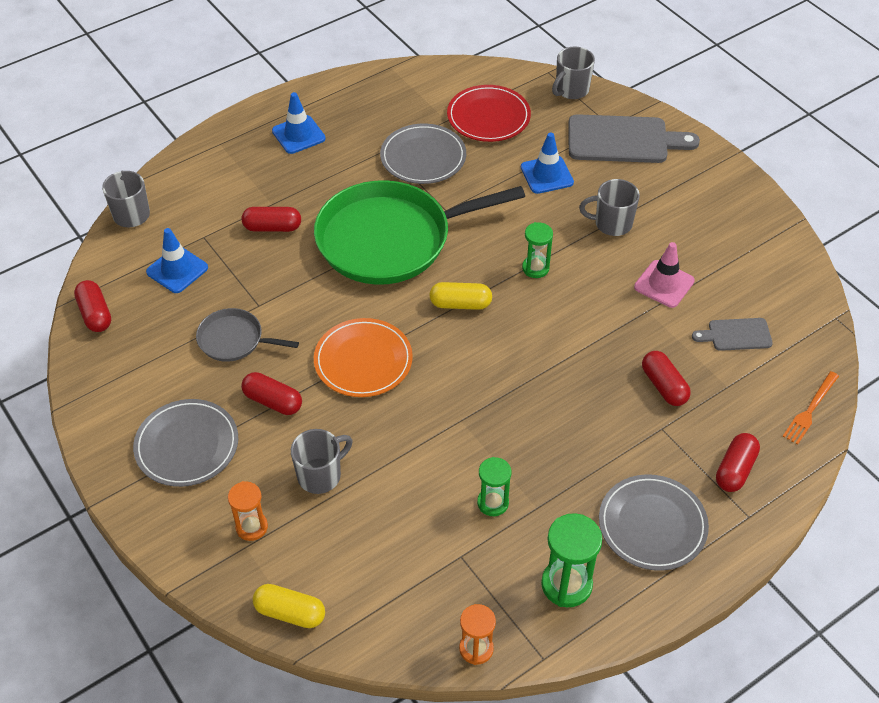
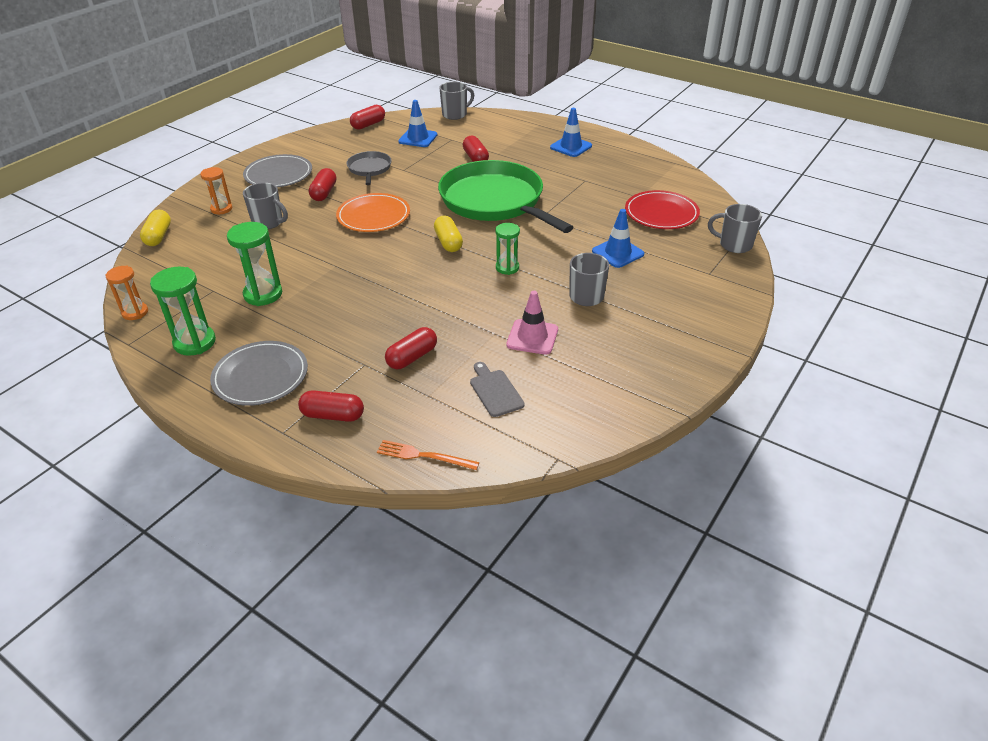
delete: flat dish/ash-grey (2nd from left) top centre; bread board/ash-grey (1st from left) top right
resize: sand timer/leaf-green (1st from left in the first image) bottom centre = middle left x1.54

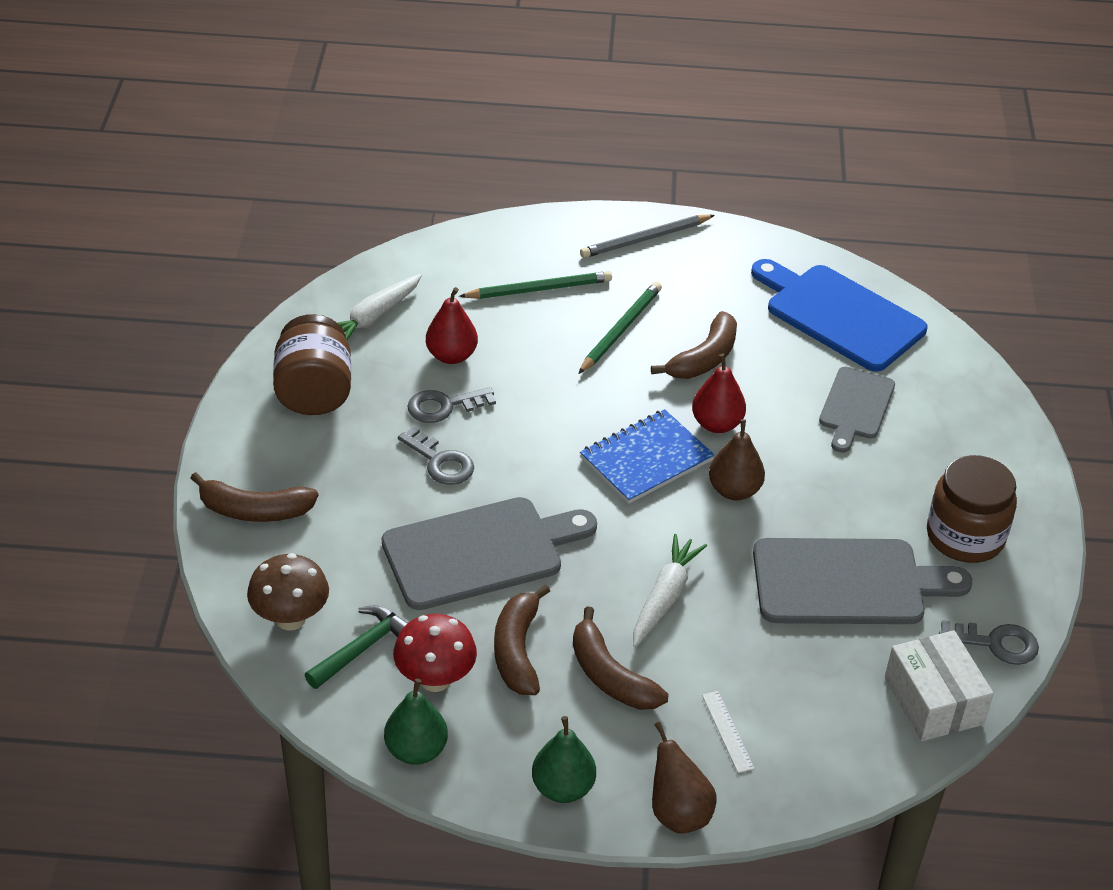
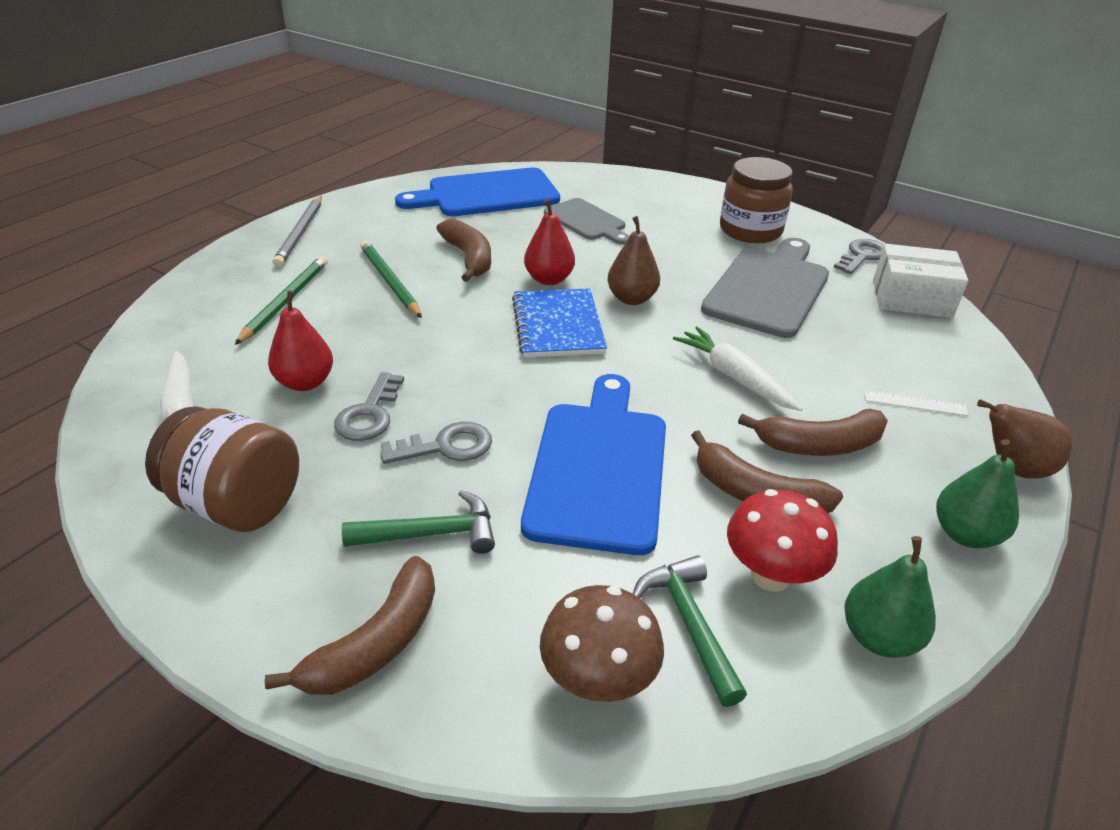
insert: carpenter's hammer/leaf-green (1st from left) centre
recolor: bread board/ash-grey (1st from left) centre to bread board/royal blue (2nd from left) centre

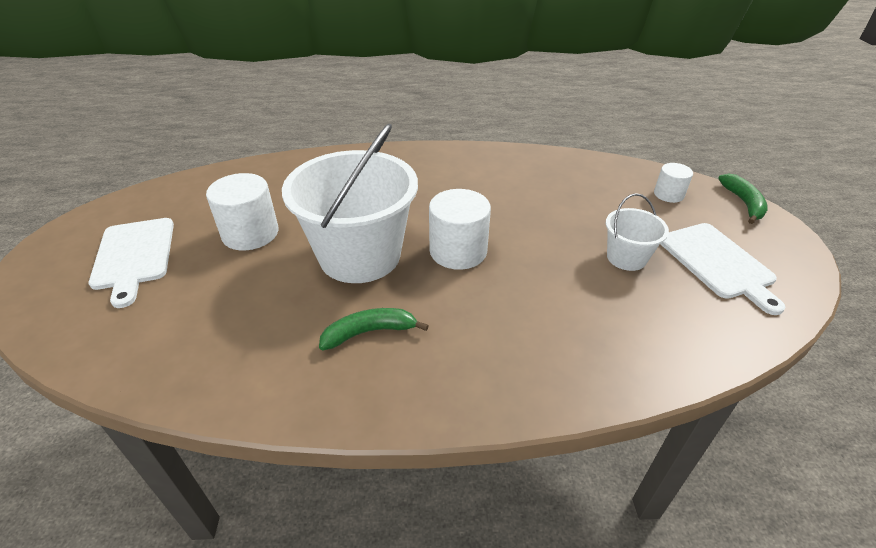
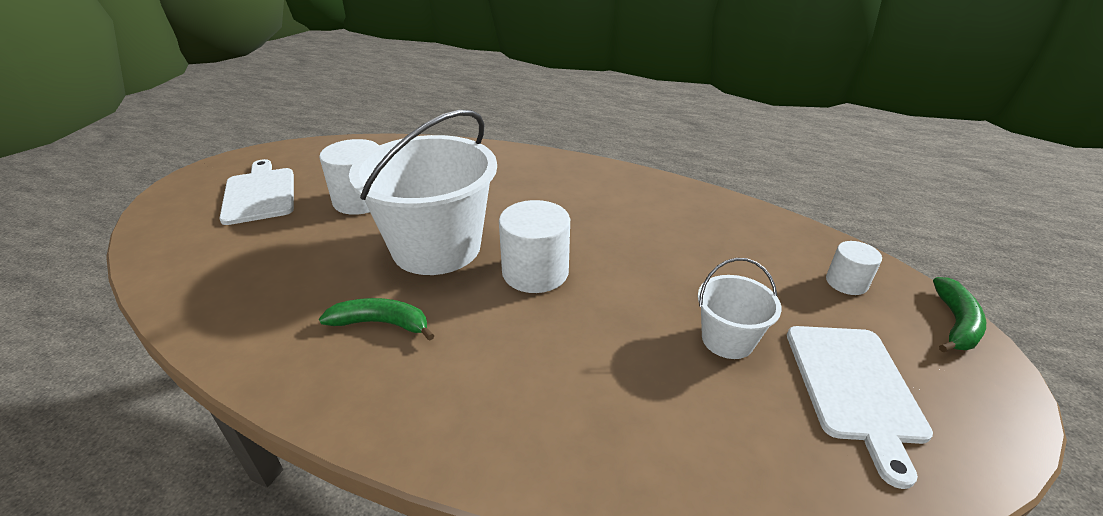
rotate: bread board/white (1st from left) middle left = middle left 150 degrees clockwise

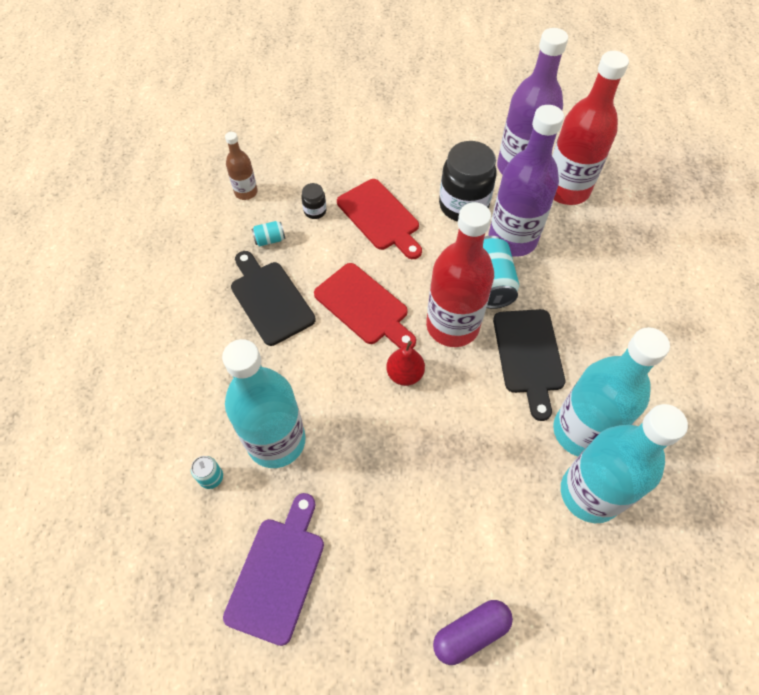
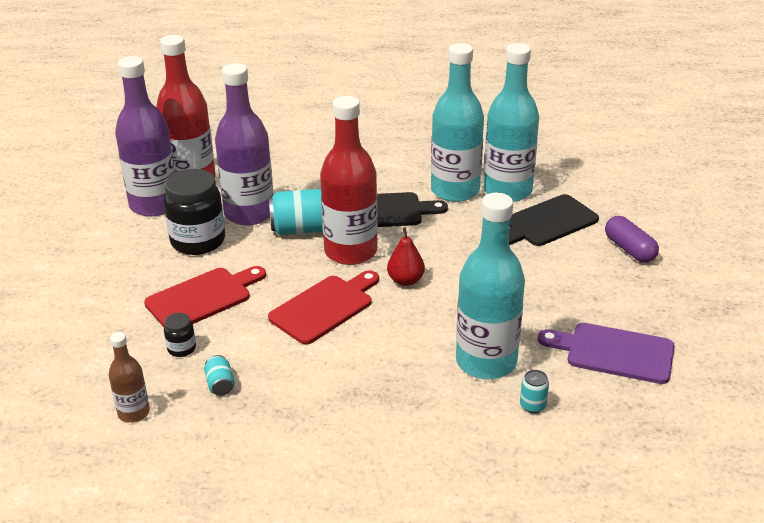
move: bread board/ebony (1st from left in the first image) centre to bread board/ebony (2nd from left) middle right

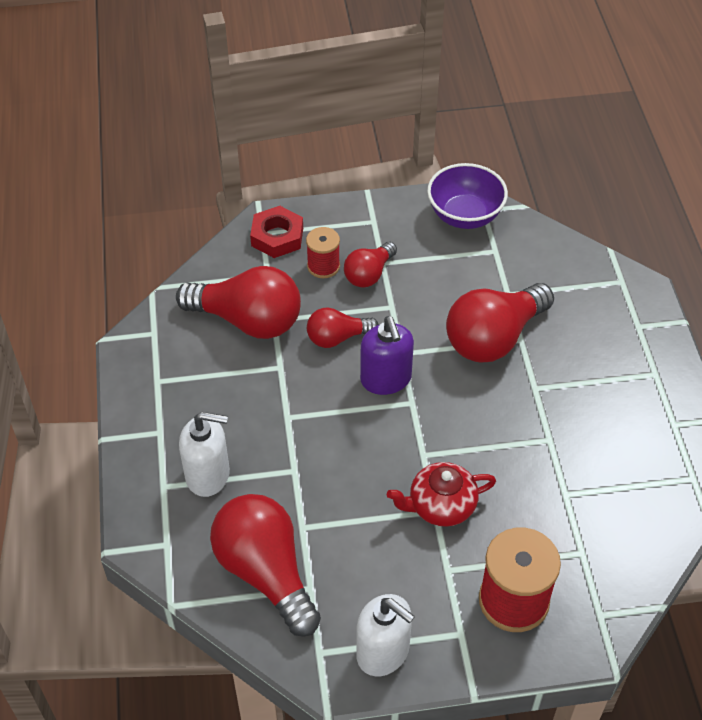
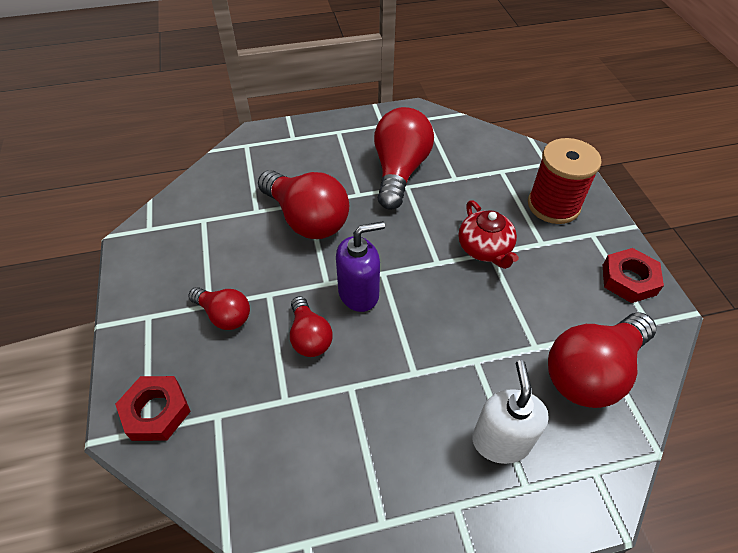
delete: spool/scarlet (1st from left) centre; bowl/purple top centre
move: lightbulb/scarlet (1st from left in the first image) centre to lightbulb/scarlet (4th from left) top centre
replace: pump bottle/white (2nd from left) bottom centre to hexagon nut/scarlet (2nd from left) middle right

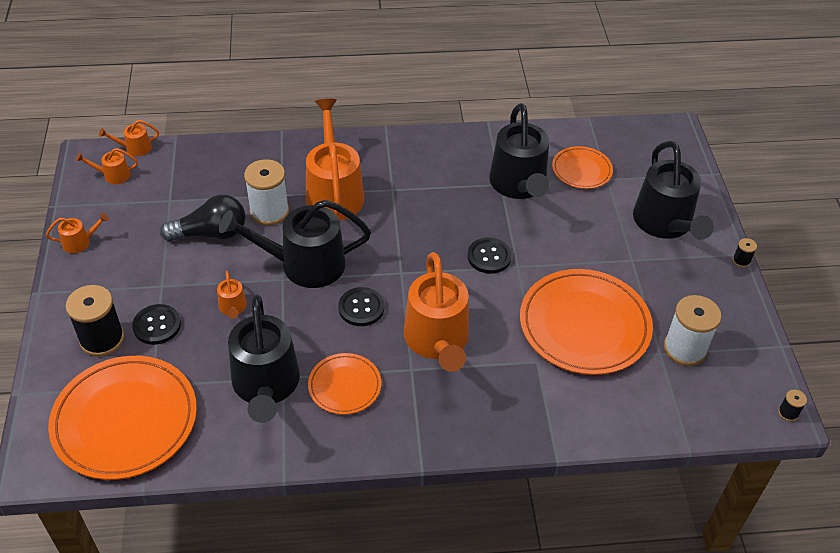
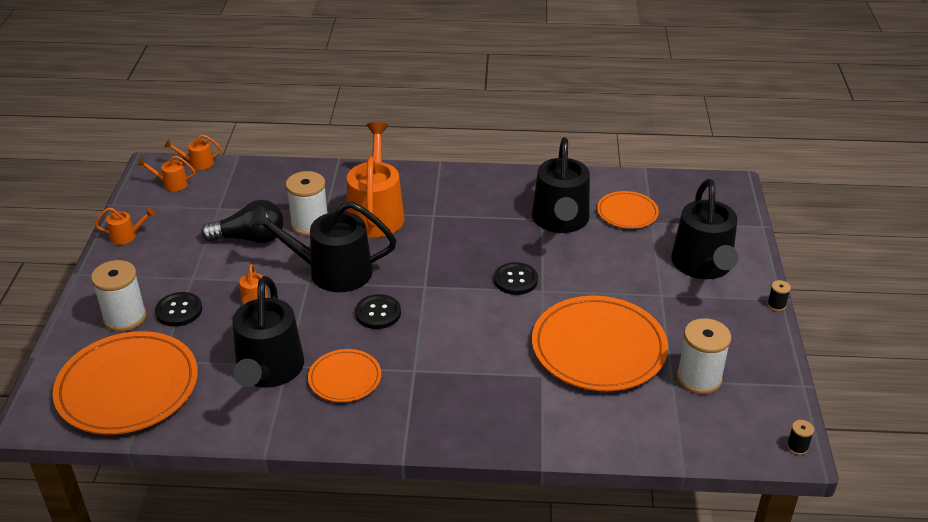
delete: watering can/bright orange (6th from left) centre
recolor: spool/ebony (1st from left) middle left to spool/white (1st from left) middle left

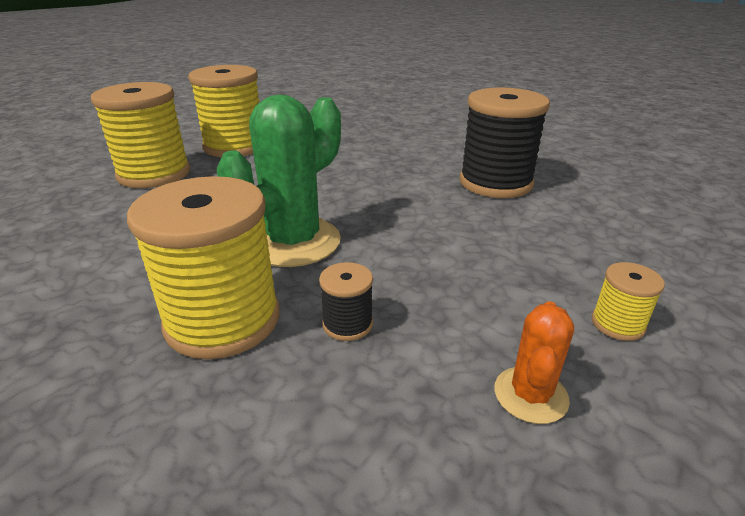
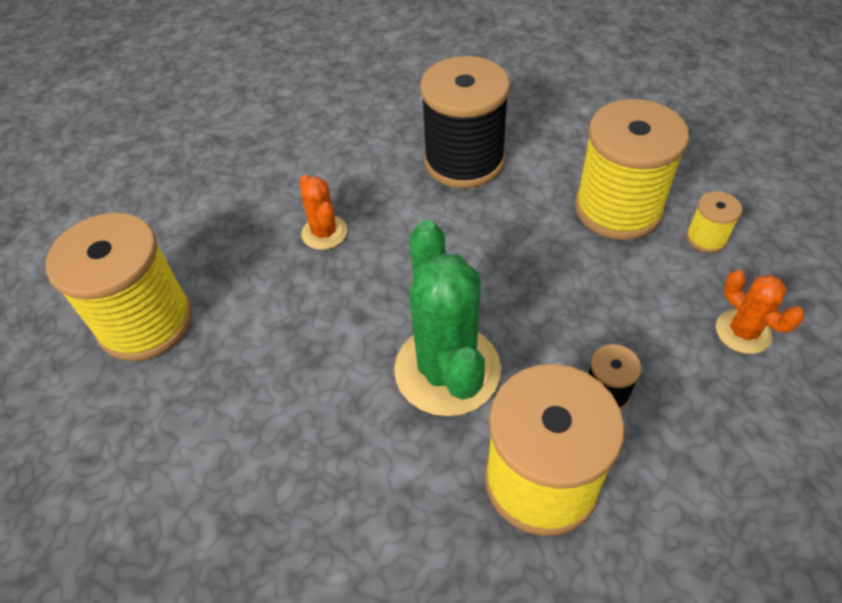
insert: saguaro cactus/bright orange (1st from left) centre
move: spool/yellow (1st from left in the first image) top left to spool/yellow (3rd from left) top right

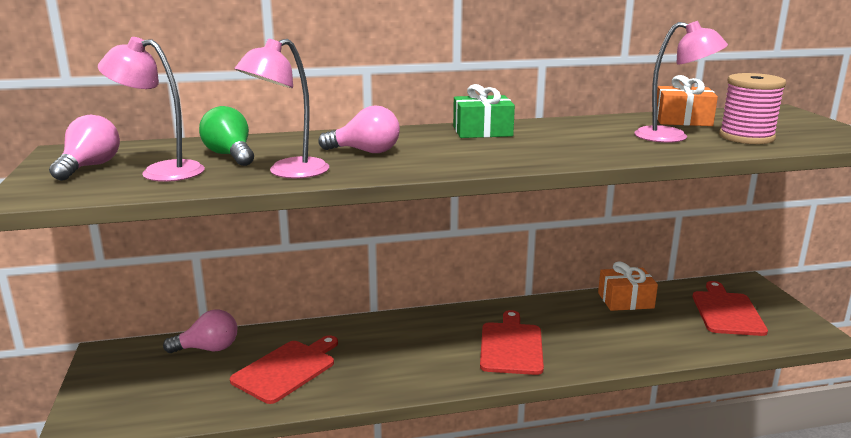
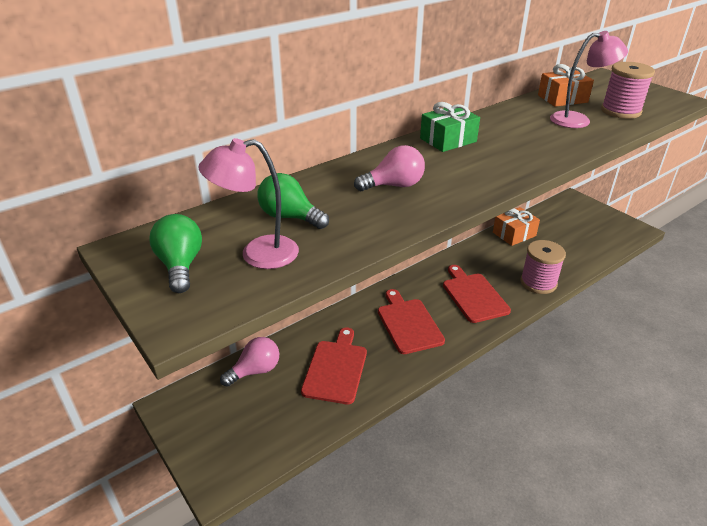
delete: reading lamp/rose-pink (2nd from left) top left
insert: spool/rose-pink (1st from left) middle right
move: bread board/scarlet (3rd from left in the first image) bottom right to bread board/scarlet (2nd from left) centre
recolor: lightbulb/rose-pink (1st from left) middle left to lightbulb/leaf-green (1st from left) middle left

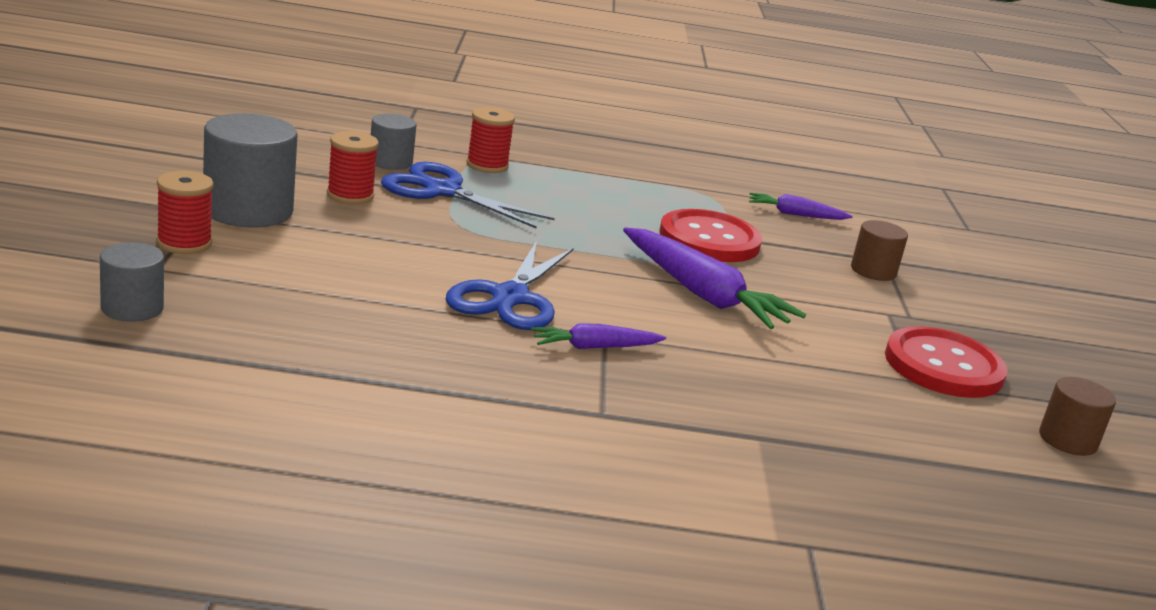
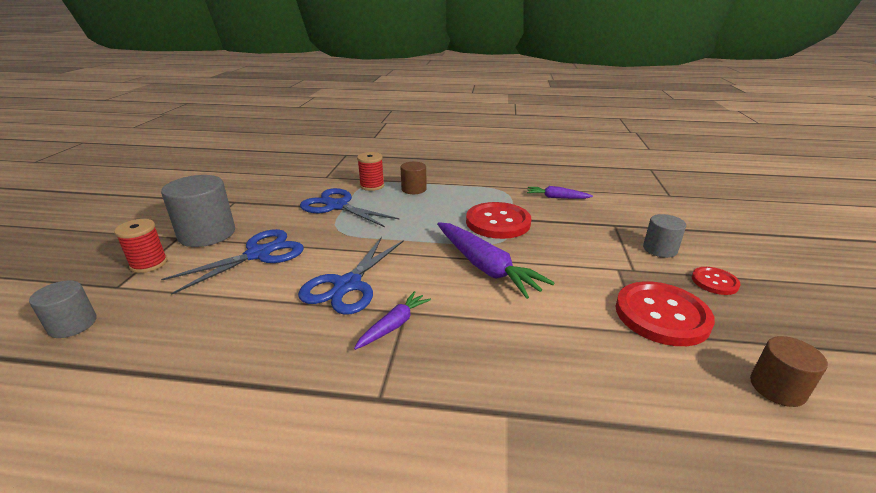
delete: spool/scarlet (2nd from left) top left
insert: scissors/royal blue (1st from left) middle left; shirt button/scarlet (3rd from left) middle right
move: solid cylinder/russet (1st from left) middle right to centre; solid cylinder/ash-grey (3rd from left) top centre to middle right
rotate: root vegetable/purple (1st from left) centre = centre 135 degrees clockwise

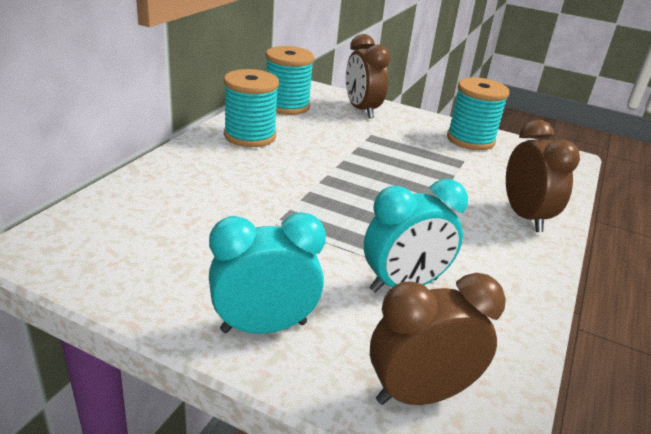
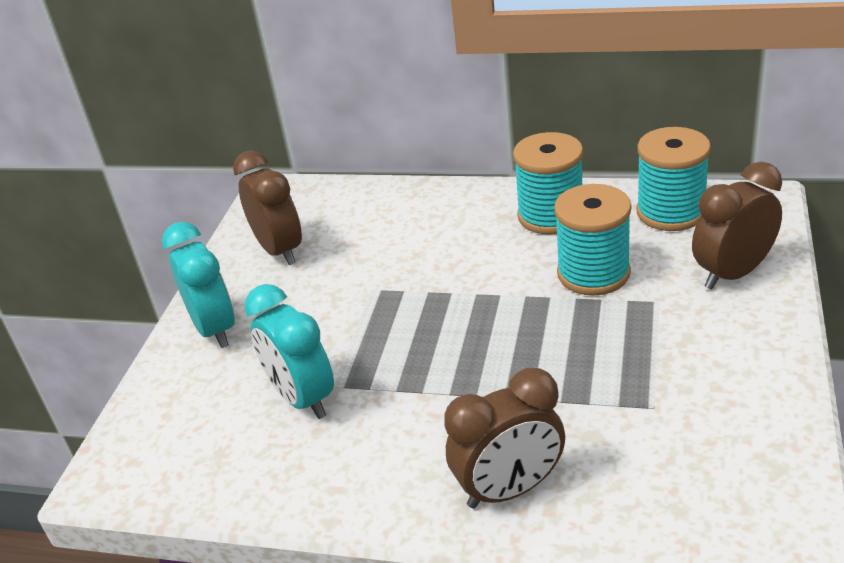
move: bedside clock/russet (2nd from left in the first image) bottom right to bedside clock/russet (1st from left) middle left; spool/aqua (3rd from left in the first image) top right to spool/aqua (2nd from left) middle right

